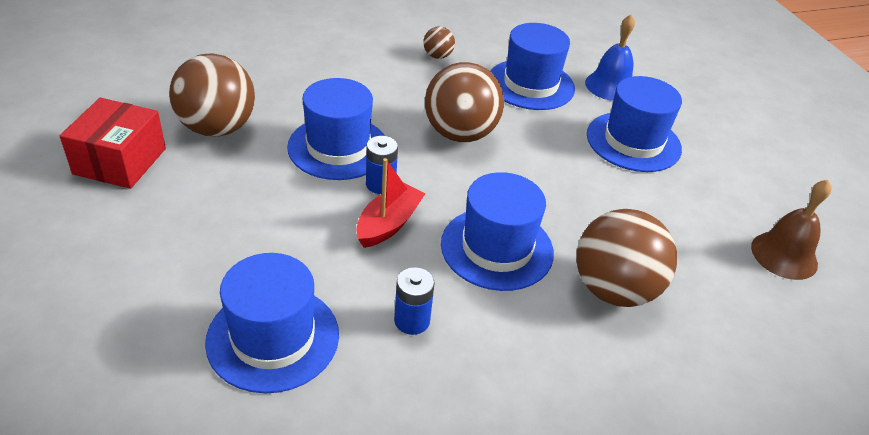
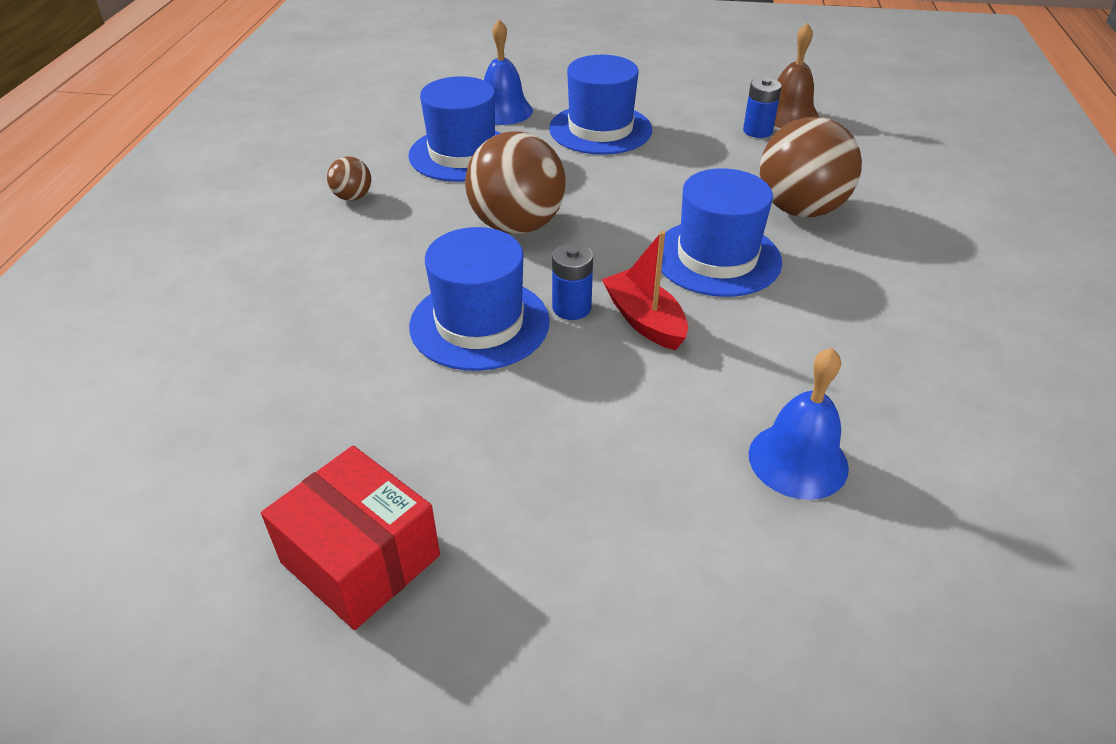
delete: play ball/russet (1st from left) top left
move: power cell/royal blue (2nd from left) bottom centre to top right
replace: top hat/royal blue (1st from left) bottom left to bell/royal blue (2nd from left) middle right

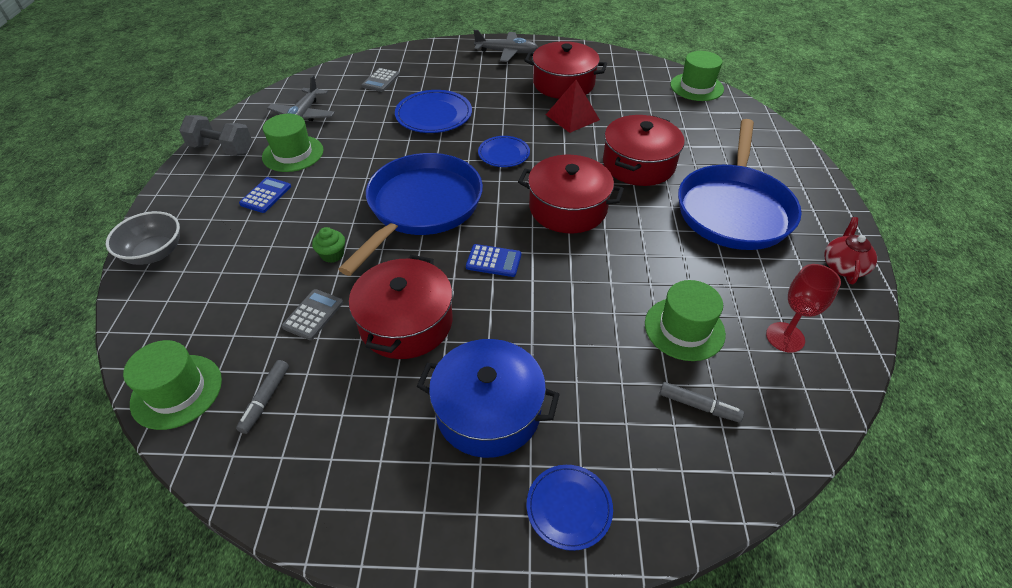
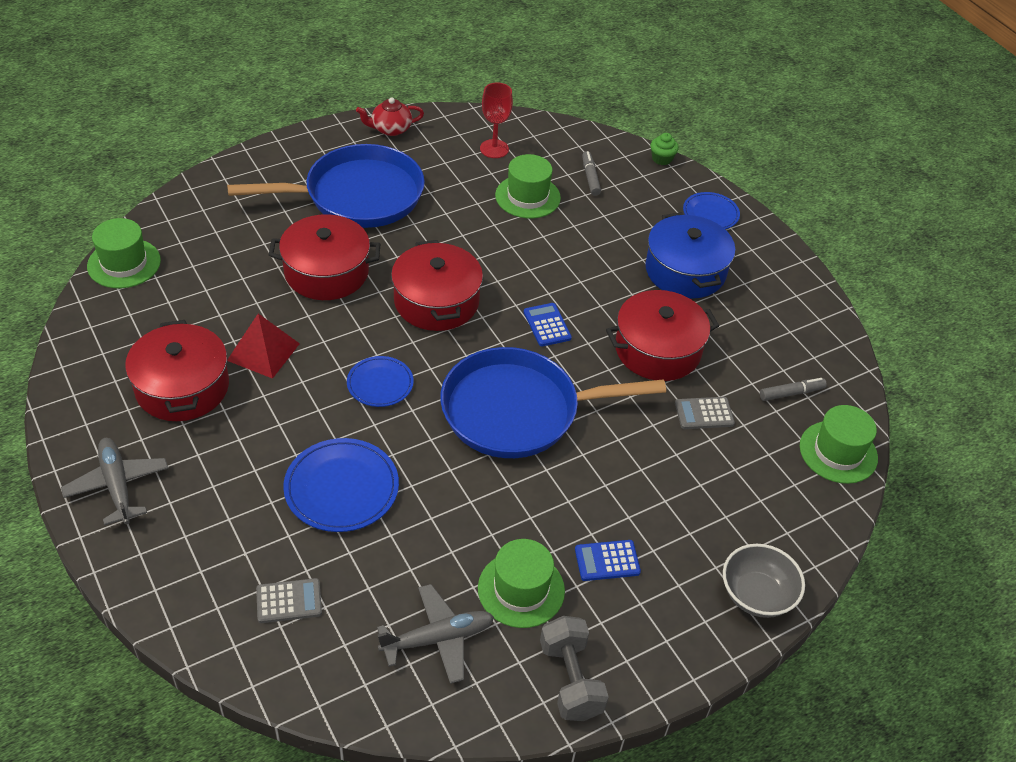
move: muffin/leaf-green middle left to top centre

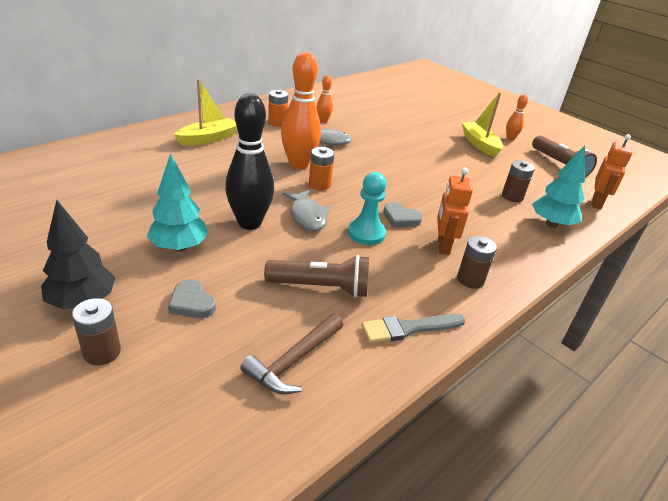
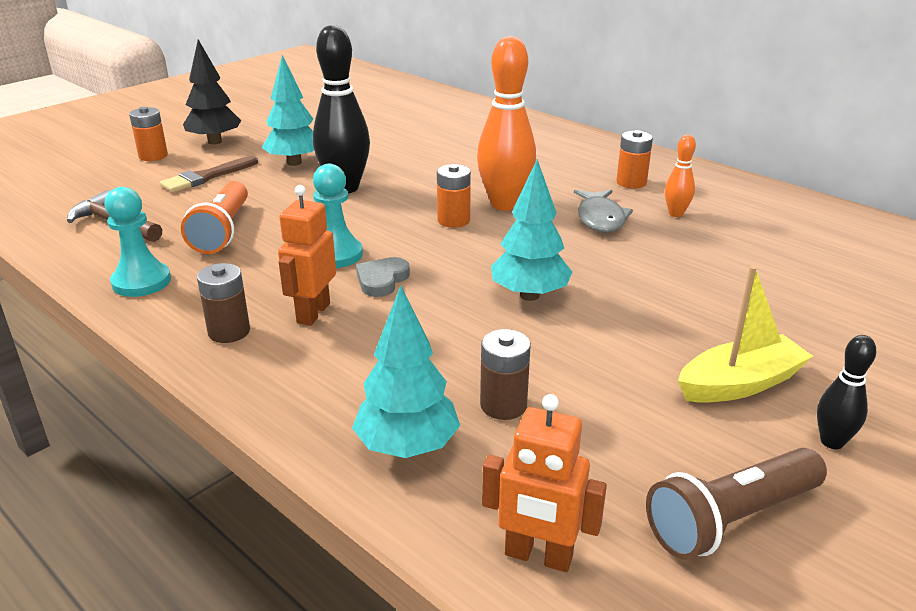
delete: boat/yellow (1st from left) top left; toy fish/ash-grey (1st from left) centre
insert: tree/aqua (3rd from left) centre
replace: brush/ash-grey centre to chess pawn/aqua (1st from left) middle left; heart/ash-grey (1st from left) middle left to brush/russet top left
recolor: power cell/russet (1st from left) middle left to power cell/bright orange (1st from left) top left; torch/russet (1st from left) centre to torch/bright orange middle left; skittle/bright orange (3rd from left) top right to skittle/ebony (2nd from left) middle right
rotate: robot figure/bright orange (1st from left) middle right = centre 75 degrees counterclockwise

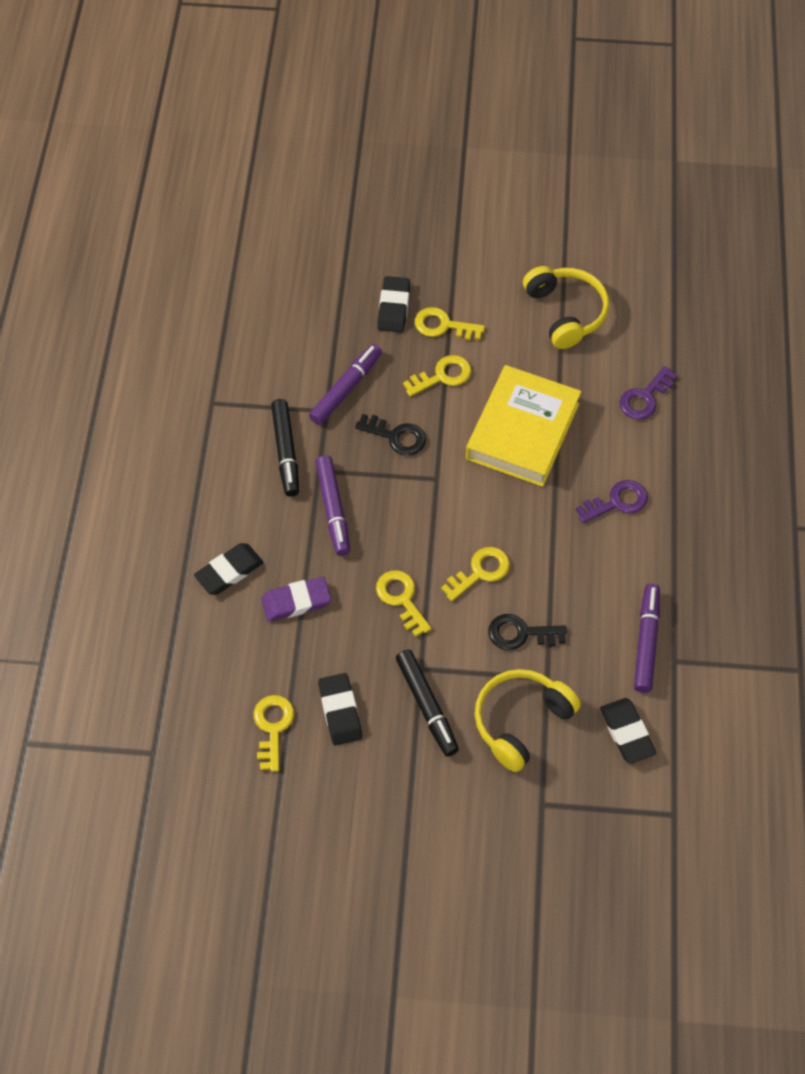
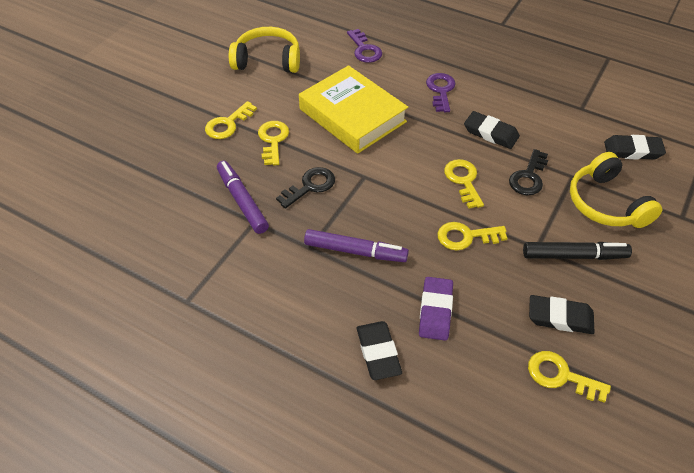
delete: marker pen/ebony (1st from left) centre; marker pen/purple (3rd from left) middle right
move: pencil eraser/ebony (3rd from left in the first image) top centre to pencil eraser/ebony (2nd from left) top right

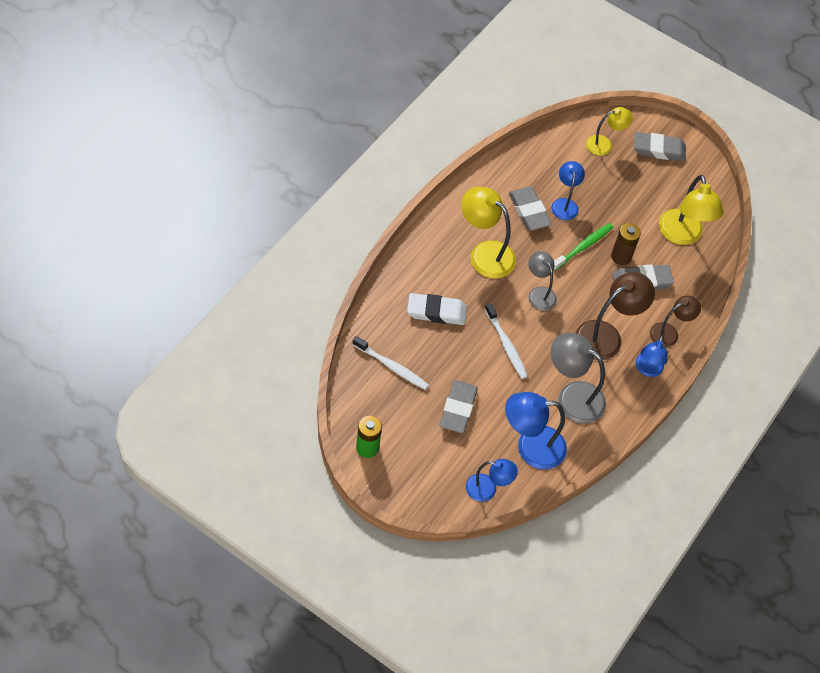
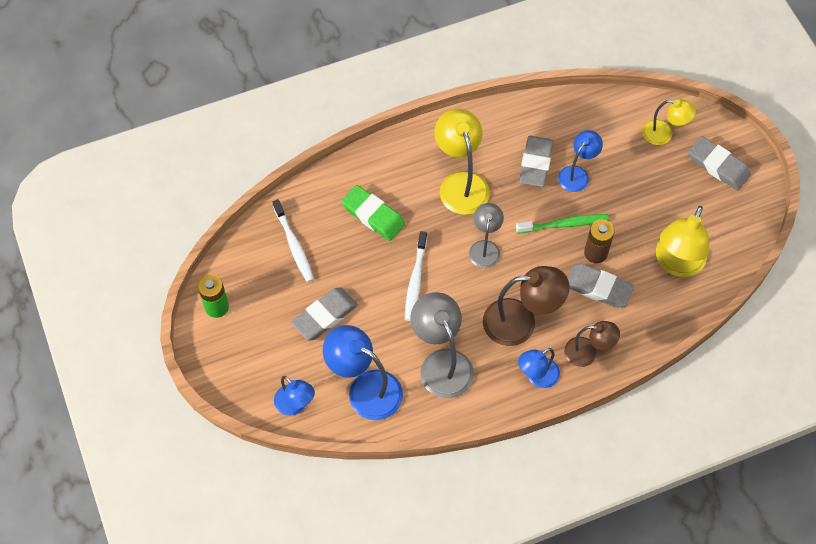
recolor: pencil eraser/white centre to pencil eraser/leaf-green centre

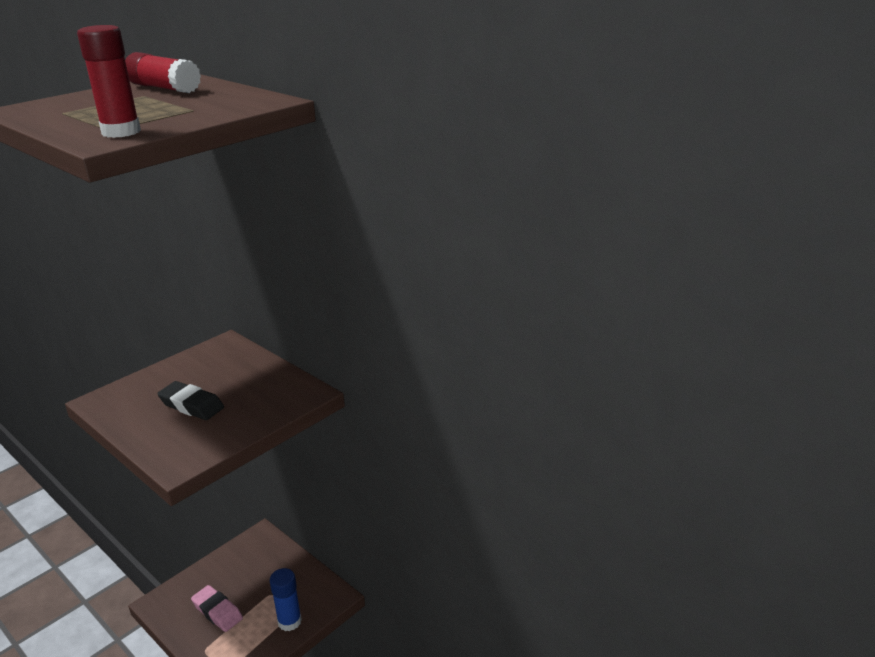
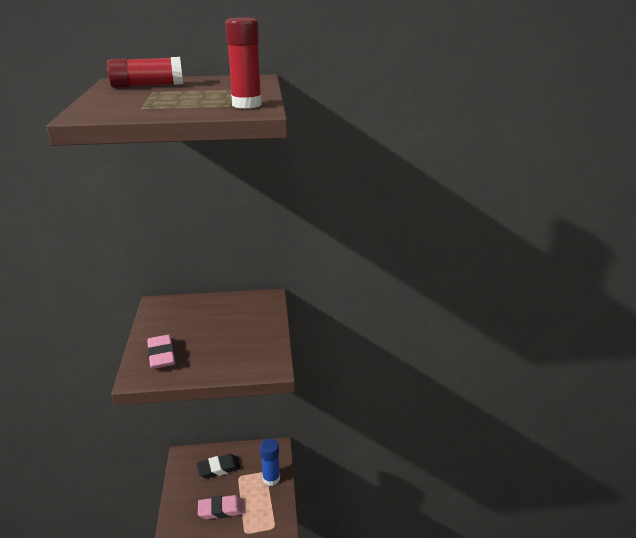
insert: pencil eraser/rose-pink (1st from left) middle left
move: pencil eraser/ebony middle left to bottom centre

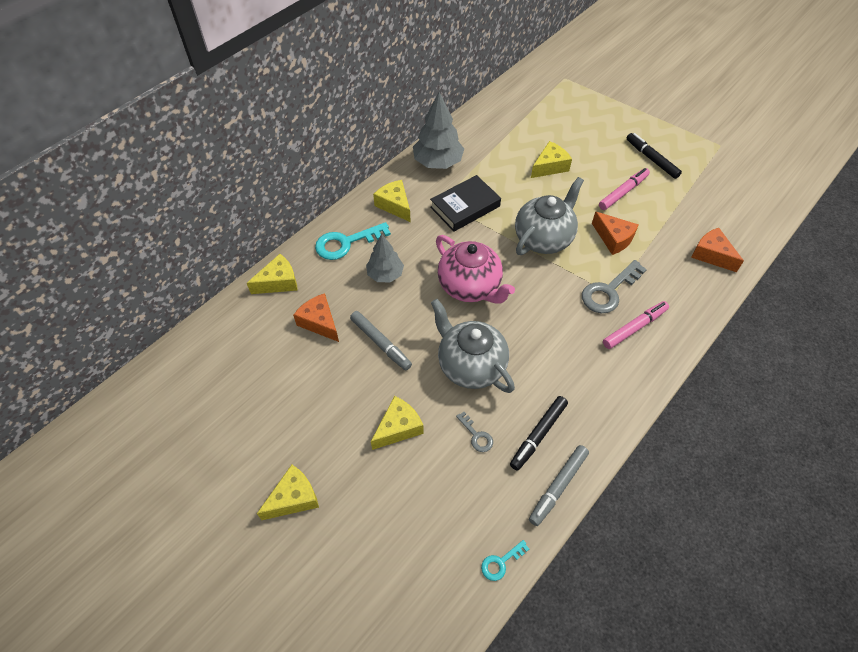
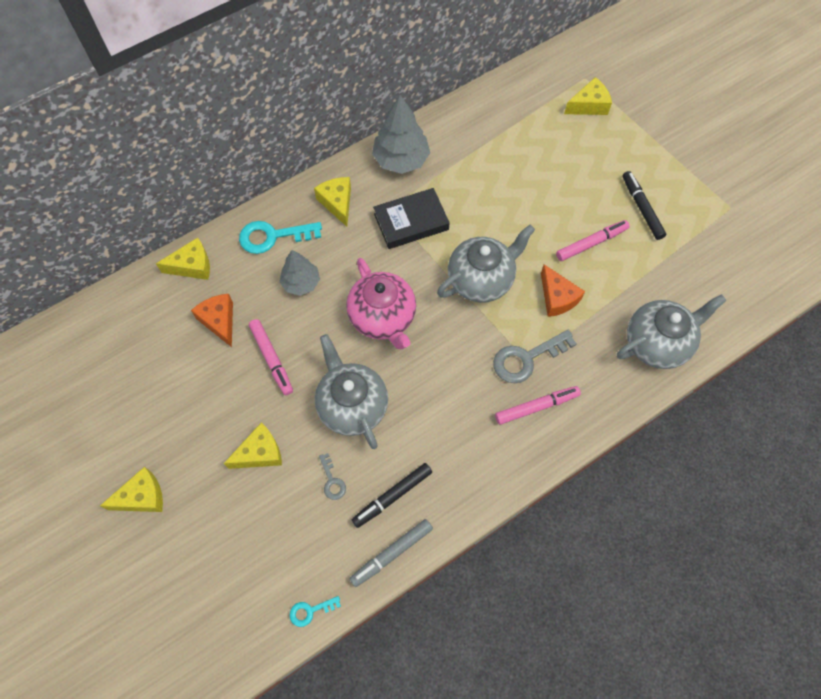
move: cheese/yellow (5th from left) top centre to top right
replace: cheese/bright orange (3rd from left) middle right to teapot/ash-grey (3rd from left) middle right
recolor: marker pen/ash-grey (1st from left) centre to marker pen/rose-pink (1st from left) middle left

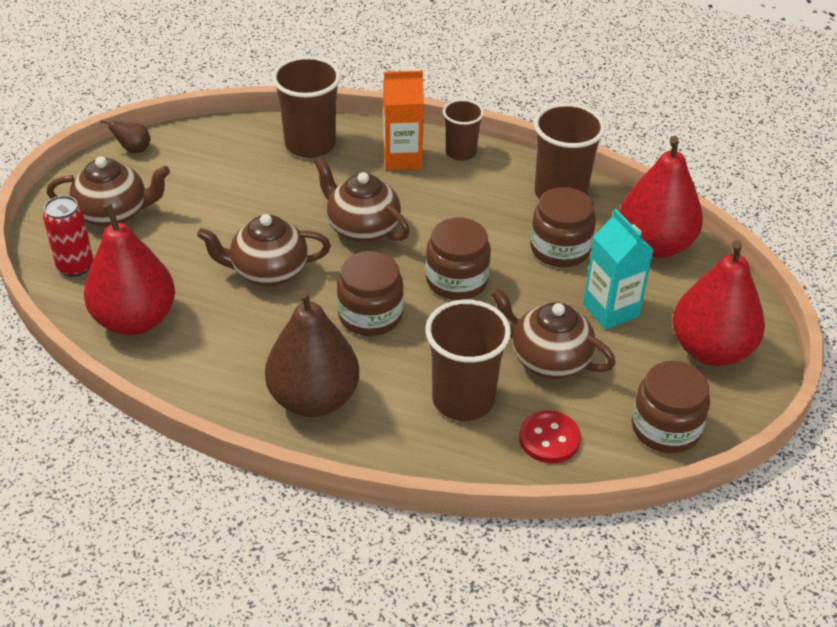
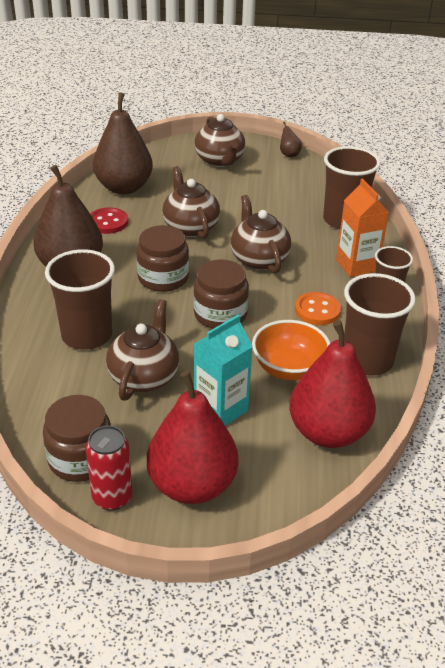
insert: shirt button/bright orange middle right
move: tin/scarlet middle left to bottom left; shirt button/scarlet bottom centre to top left
replace: preserve jar/russet (3rd from left) middle right to bowl/bright orange centre
recolor: pear fruit/scarlet (1st from left) middle left to pear fruit/russet (2nd from left) top left
rotate: teapot/russet (3rd from left in the first image) top centre = centre 45 degrees counterclockwise

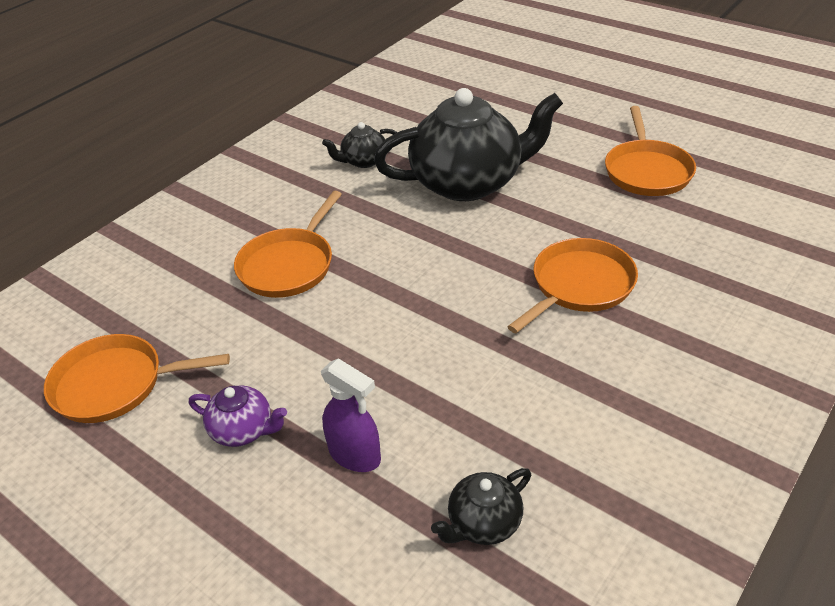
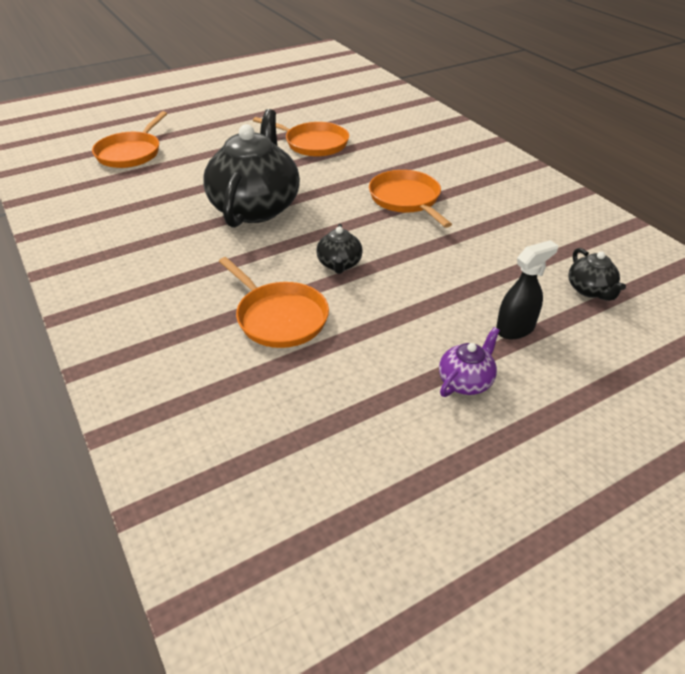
move: skillet/bright orange (1st from left) middle left to top left; teapot/ebony (1st from left in the first image) top centre to teapot/ebony (2nd from left) centre
recolor: sprayer/purple bottom centre to sprayer/ebony middle right

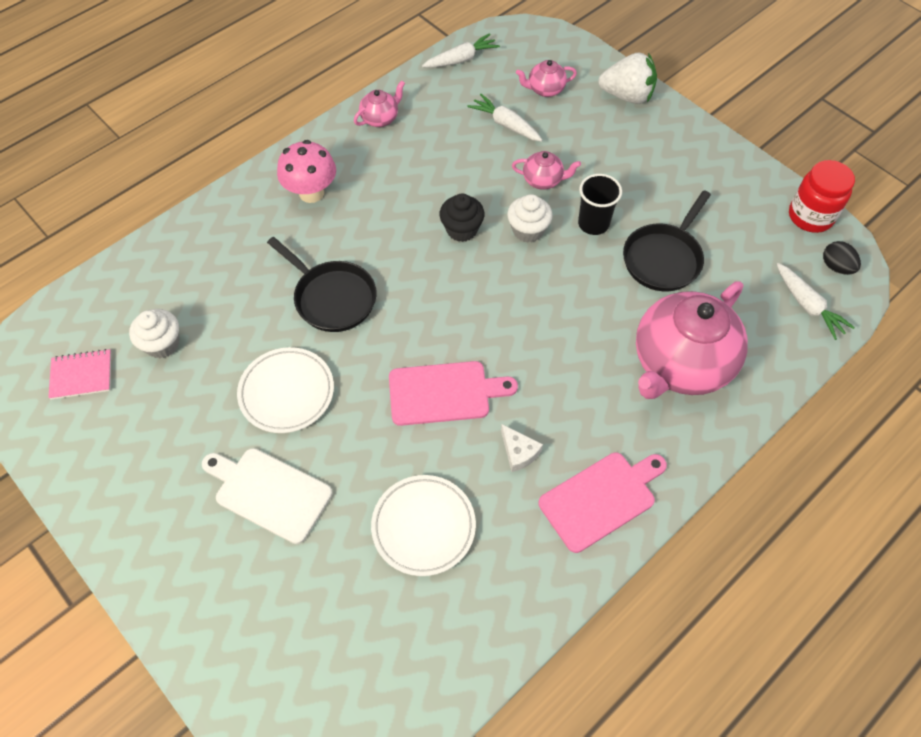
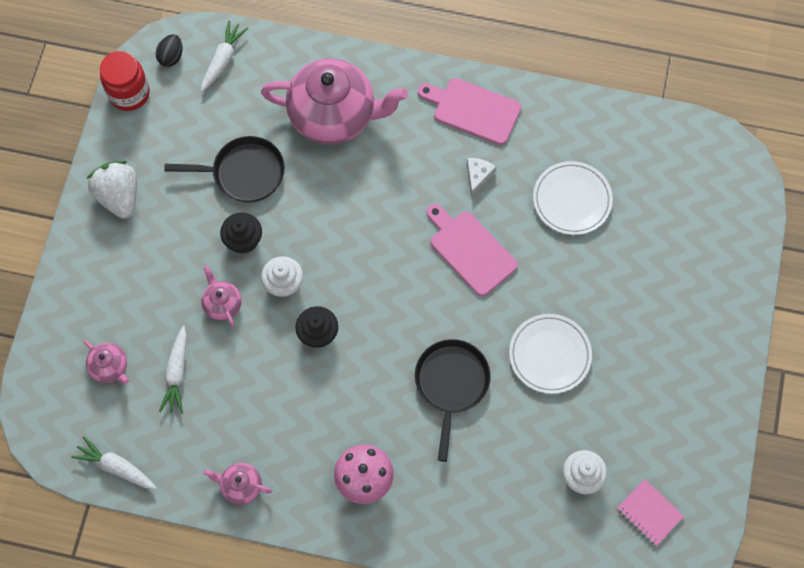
delete: bread board/white bottom left
move: berry/white top right to middle left
replace: tumbler/ebony top centre to muffin/ebony (1st from left) middle left

